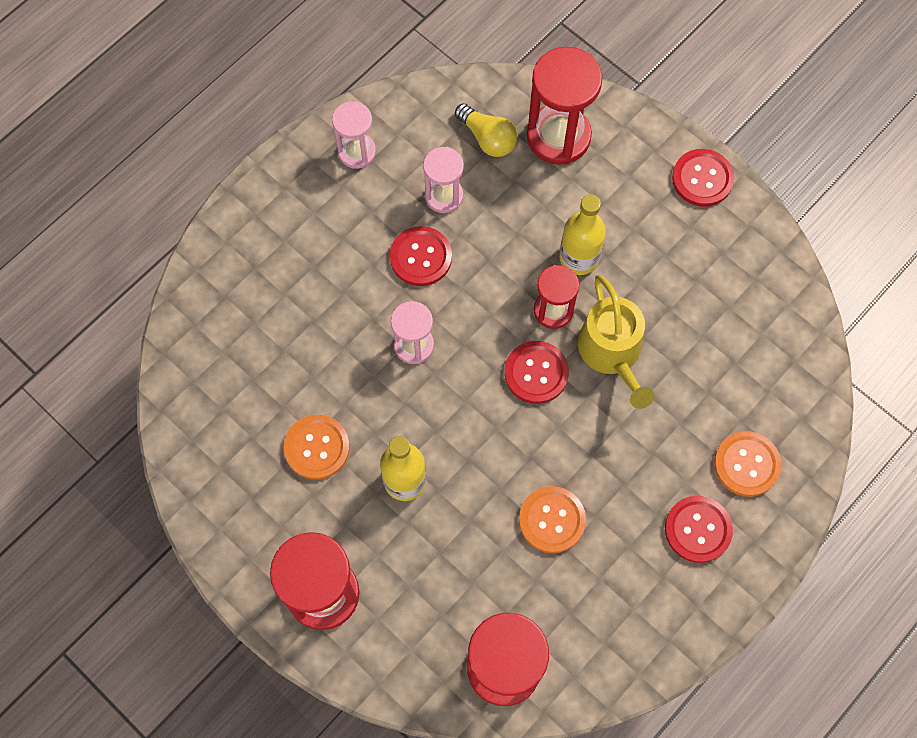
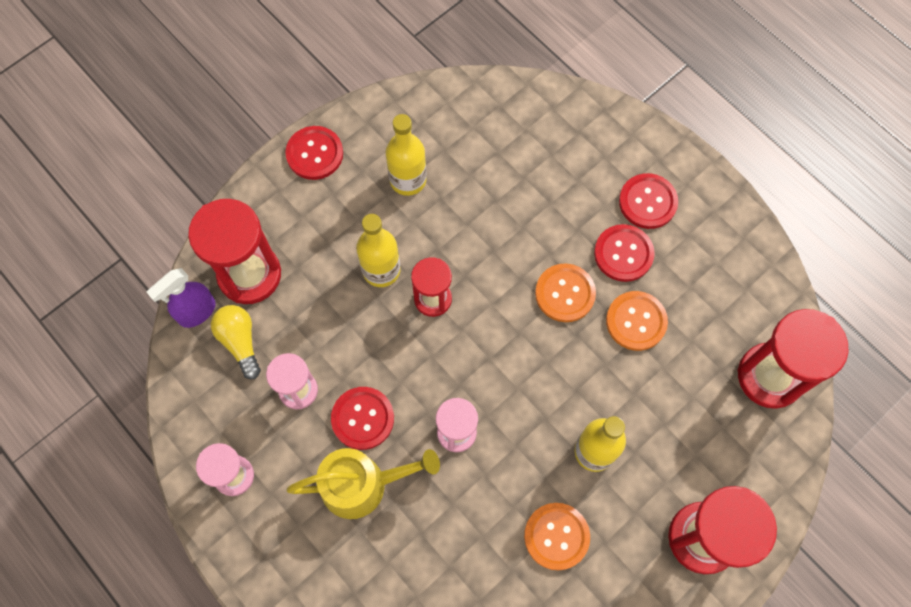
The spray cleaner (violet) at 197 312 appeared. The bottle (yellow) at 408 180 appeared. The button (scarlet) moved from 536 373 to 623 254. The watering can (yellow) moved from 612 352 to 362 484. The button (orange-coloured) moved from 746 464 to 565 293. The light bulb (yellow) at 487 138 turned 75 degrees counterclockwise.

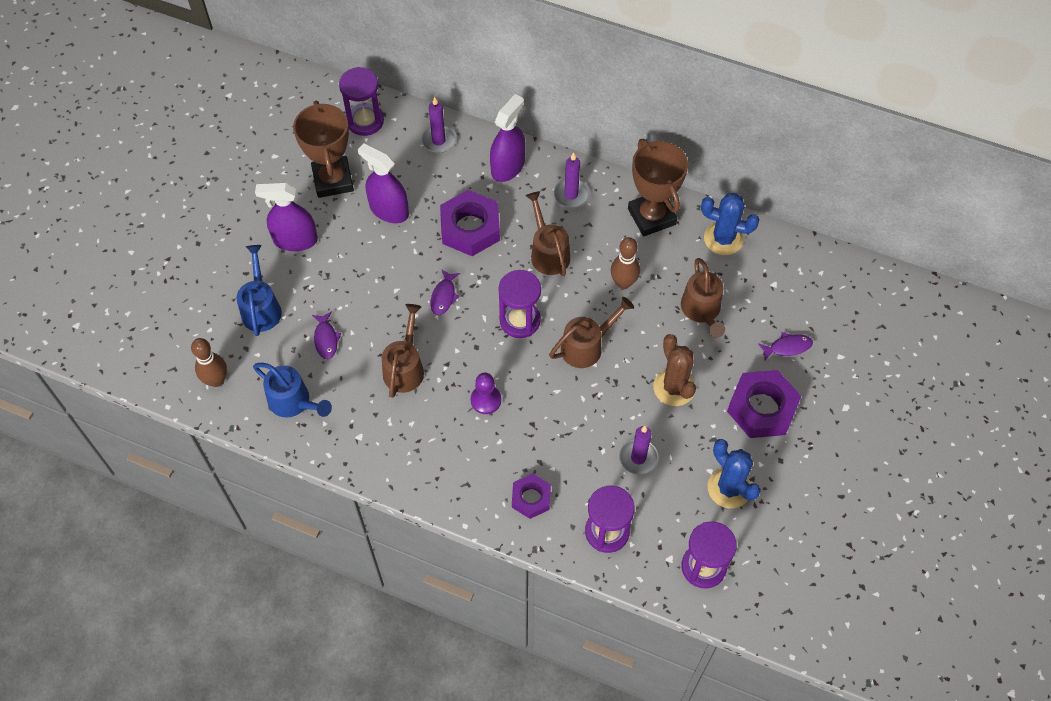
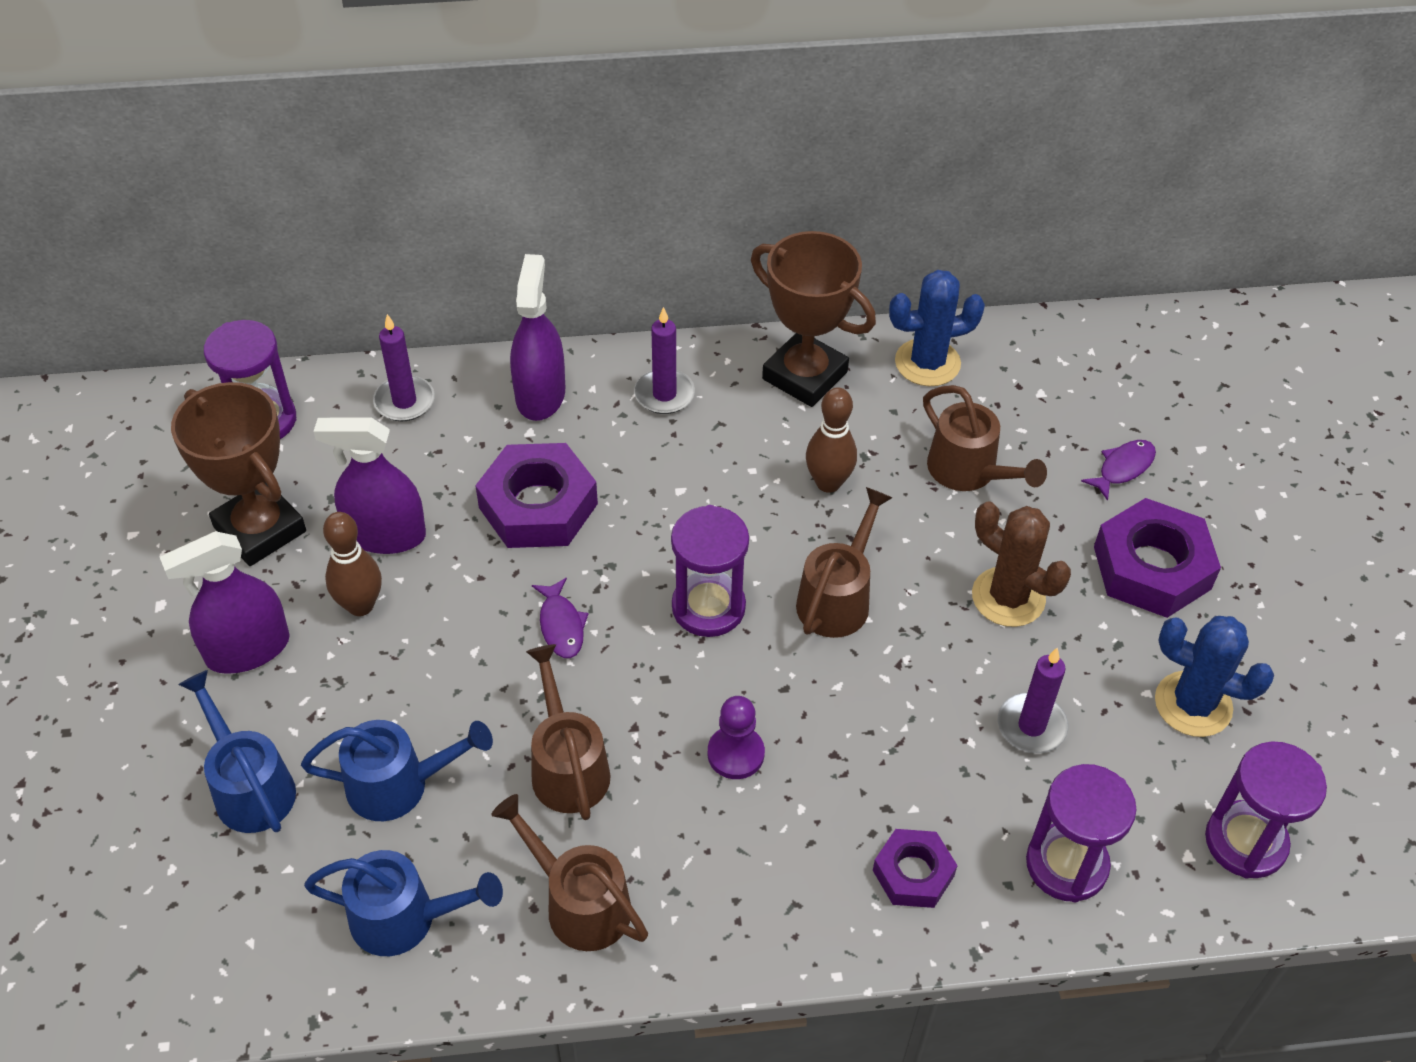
The skittle (brown) moved from 216 380 to 360 605. The watering can (brown) moved from 548 252 to 578 902. The toy fish (violet) at 326 339 was replaced by the watering can (royal blue) at 400 784.

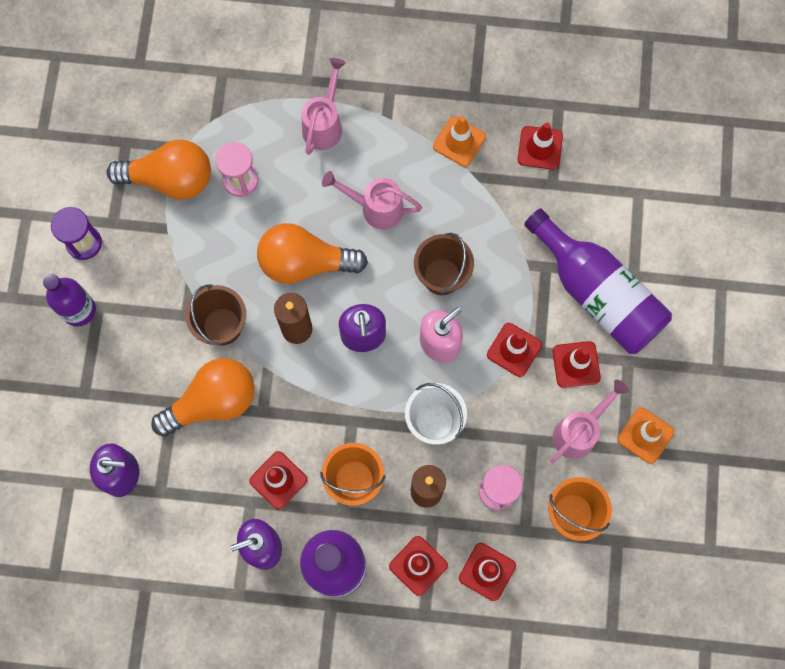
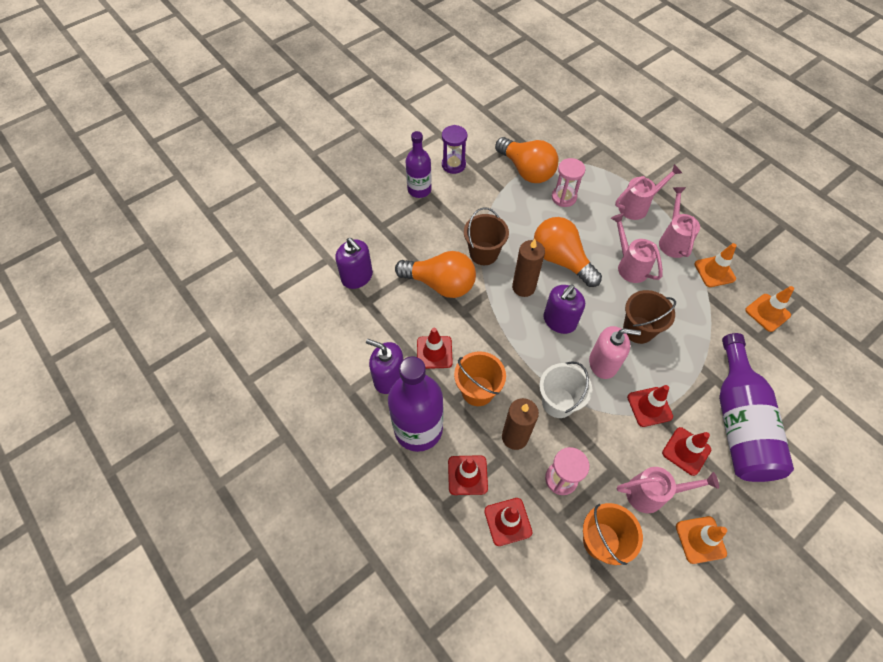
The watering can (pink) at 673 240 appeared. The safety cone (scarlet) at 540 148 became the safety cone (orange-coloured) at 767 312.

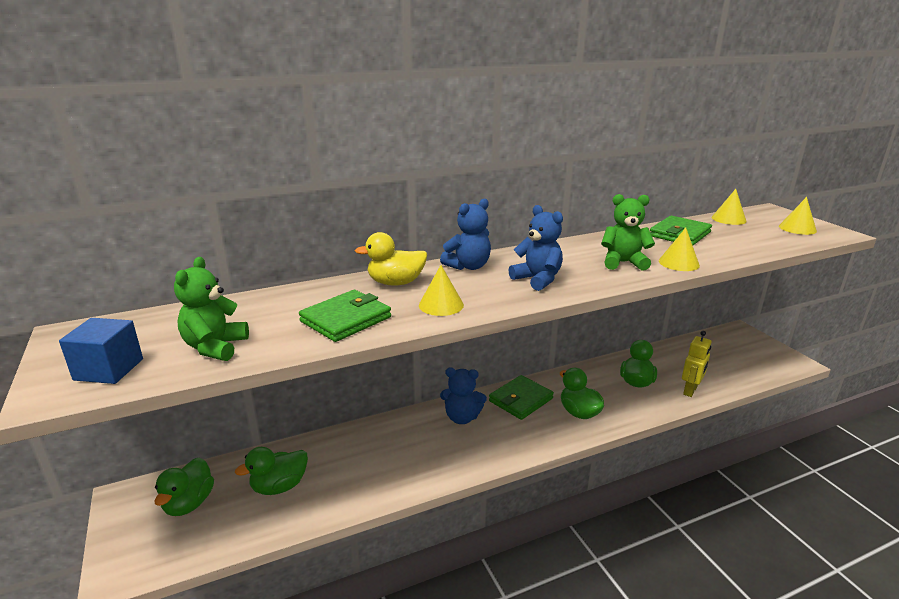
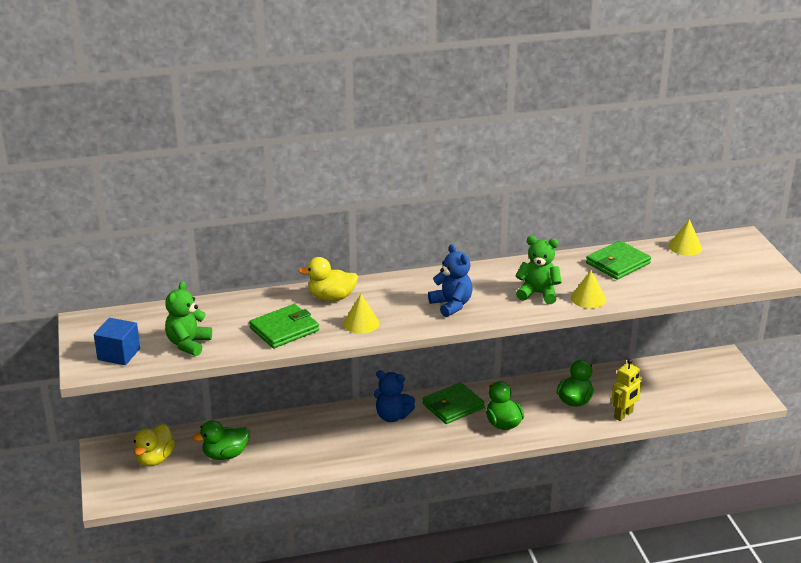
The stuffed bear (royal blue) at 468 266 disappeared. The cone (yellow) at 797 228 disappeared. The toy duck (green) at 189 503 became the toy duck (yellow) at 155 459.

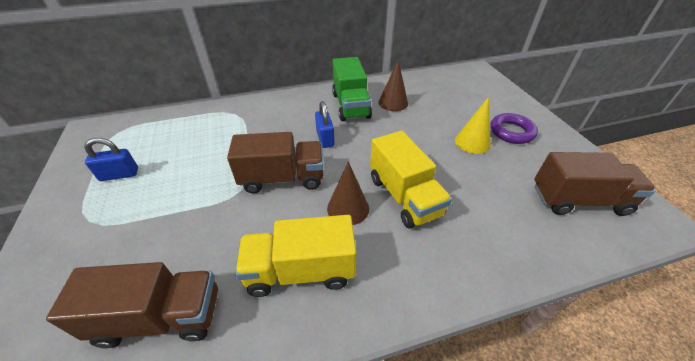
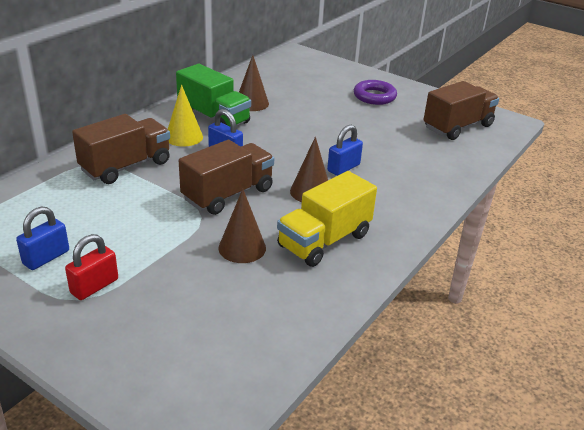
The padlock (scarlet) at 94 286 appeared. The cone (brown) at 242 248 appeared. The truck (brown) moved from 161 317 to 126 166. The cone (yellow) moved from 472 142 to 184 137. The truck (yellow) at 404 196 was replaced by the padlock (royal blue) at 343 168.

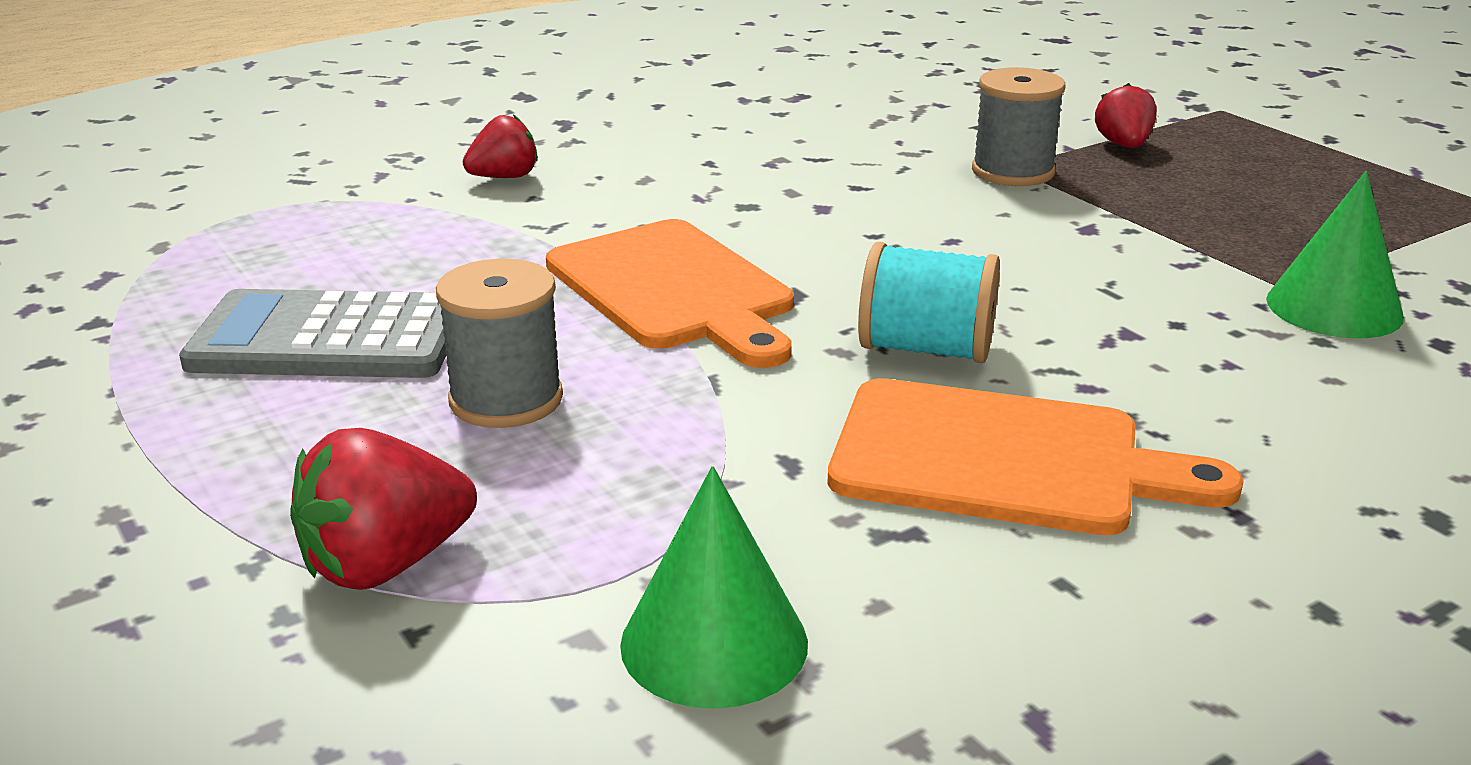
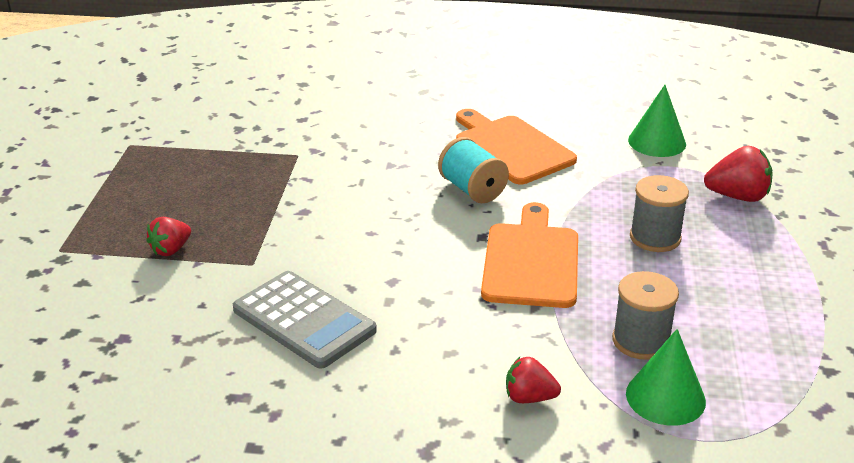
The pocket calculator (grey) moved from 328 339 to 304 320. The reel of thread (grey) moved from 1013 171 to 641 341. The cone (green) moved from 1334 308 to 665 397.

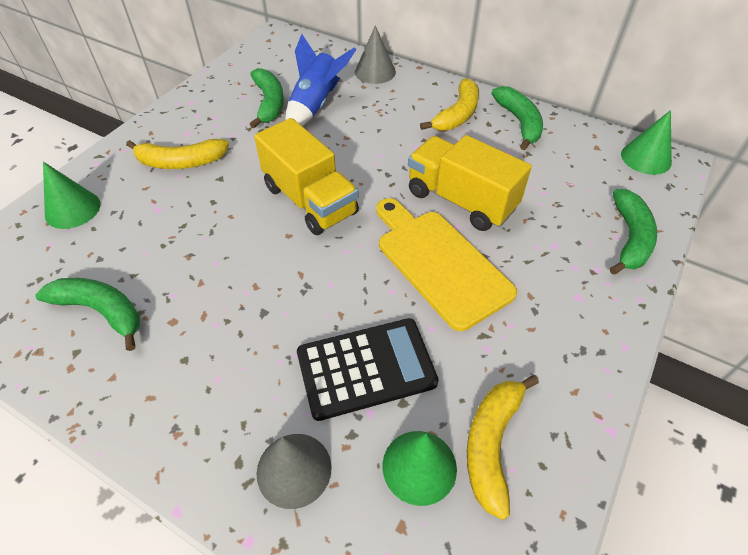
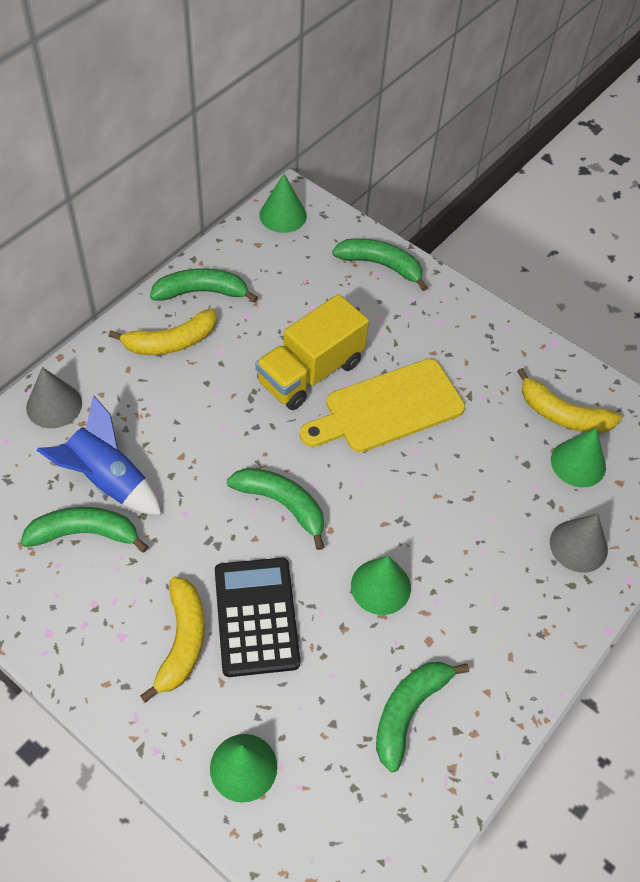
The cone (green) at 380 586 appeared. The pocket calculator (jet-black) moved from 366 368 to 256 616. The truck (yellow) at 310 200 was replaced by the banana (green) at 282 504. The banana (yellow) at 457 114 turned 120 degrees clockwise.

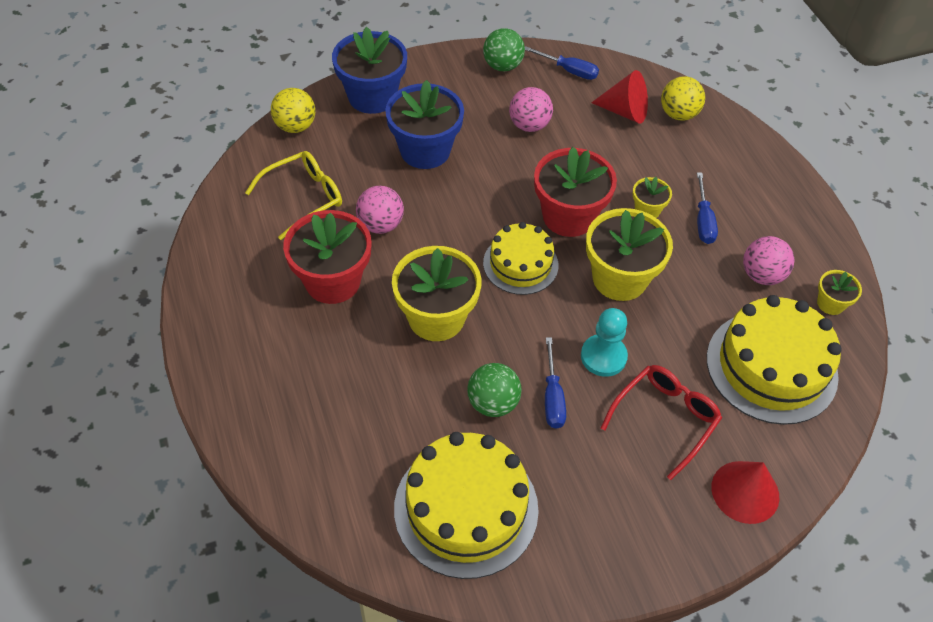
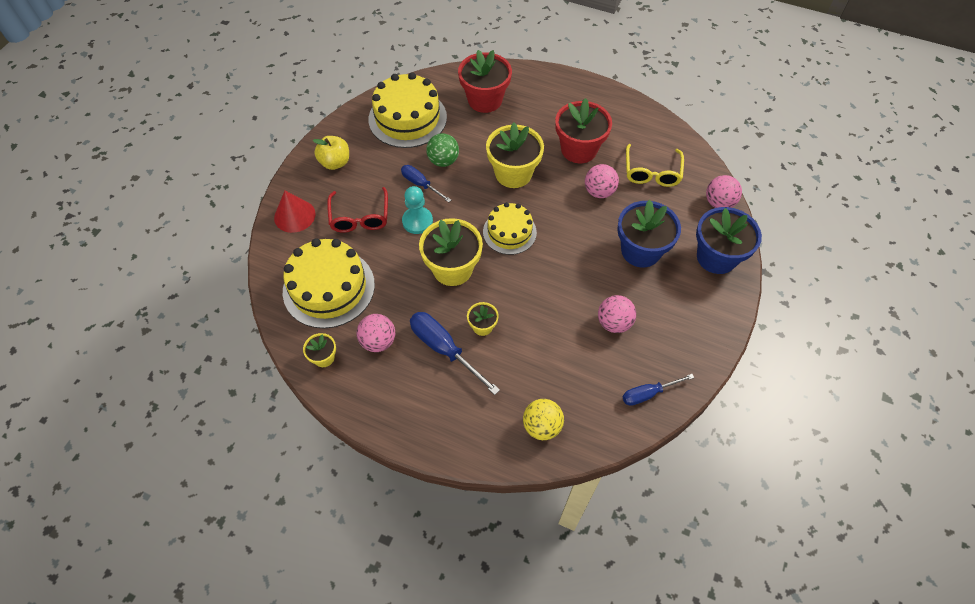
The ball (green) at 502 66 disappeared. The cone (scarlet) at 625 111 disappeared. The apple (yellow) at 335 162 appeared. The flower pot (scarlet) moved from 568 216 to 485 100. The ball (yellow) at 295 126 became the ball (pink) at 719 203. The screwdriver (royal blue) at 703 221 changed to 1.58 times the size.

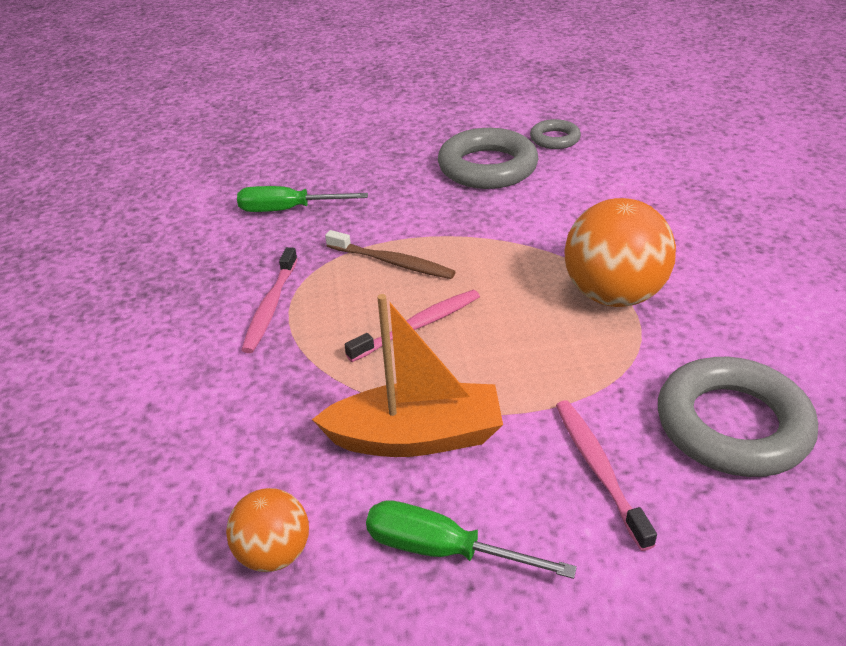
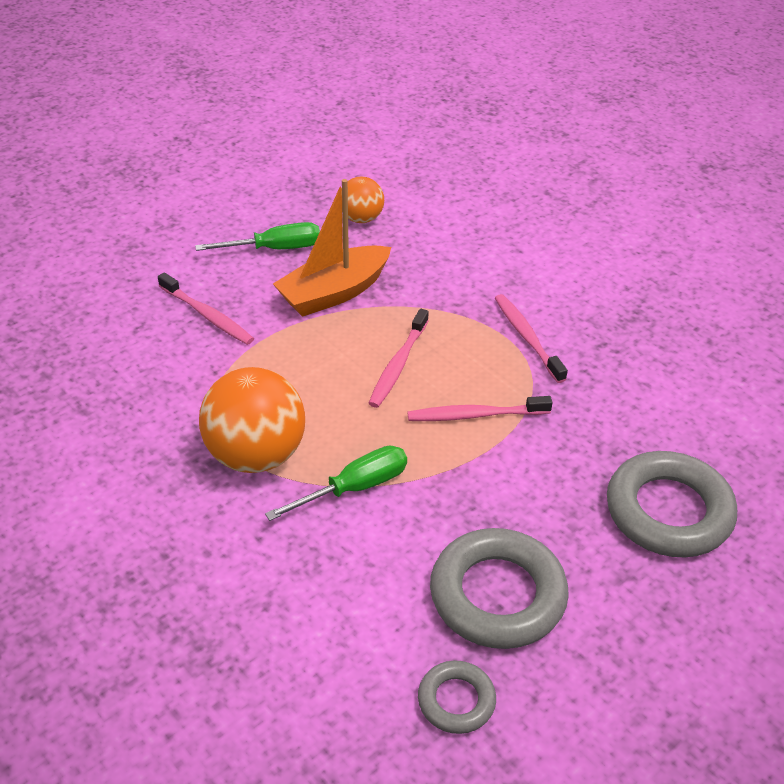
The screwdriver (green) moved from 288 210 to 354 488. The ring (grey) moved from 732 425 to 668 511. The tooth brush (brown) at 392 262 became the tooth brush (pink) at 476 415.

